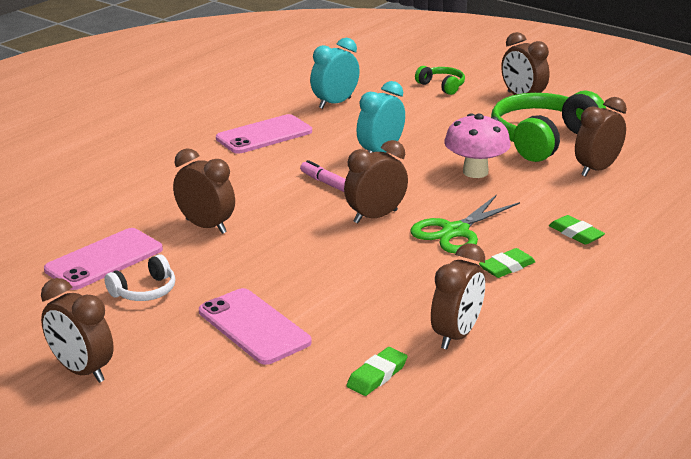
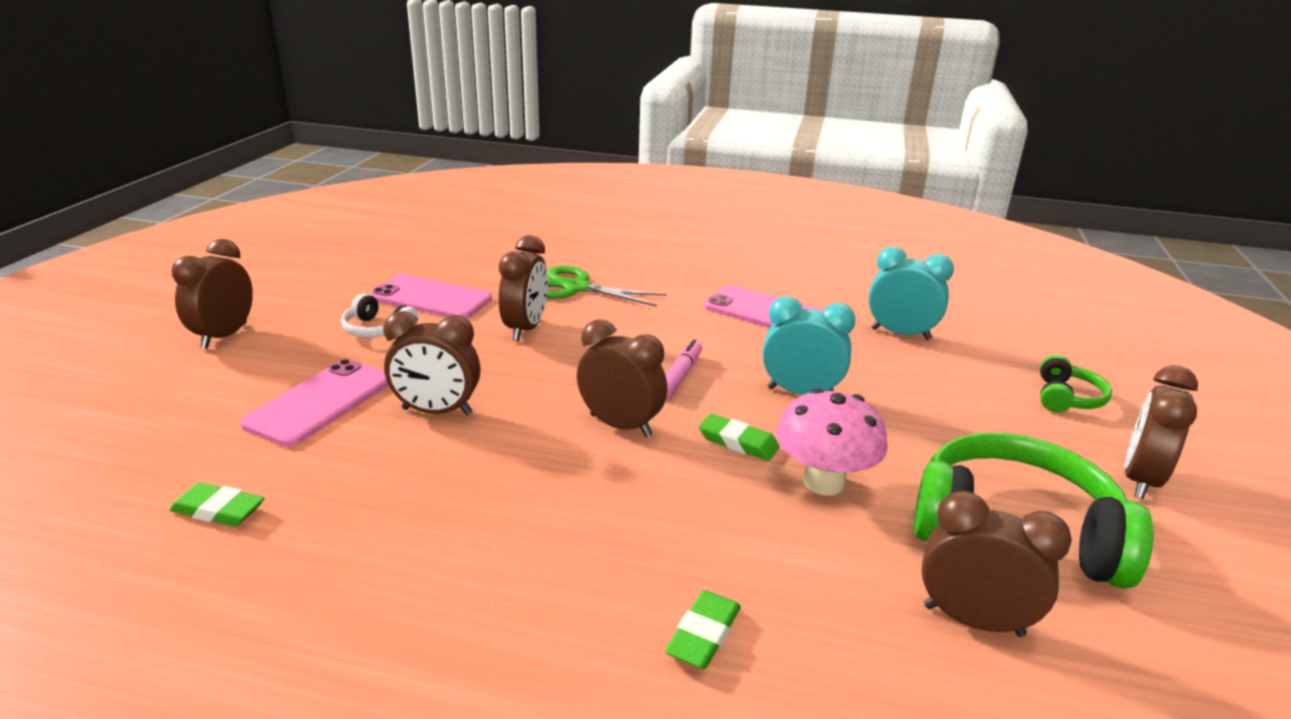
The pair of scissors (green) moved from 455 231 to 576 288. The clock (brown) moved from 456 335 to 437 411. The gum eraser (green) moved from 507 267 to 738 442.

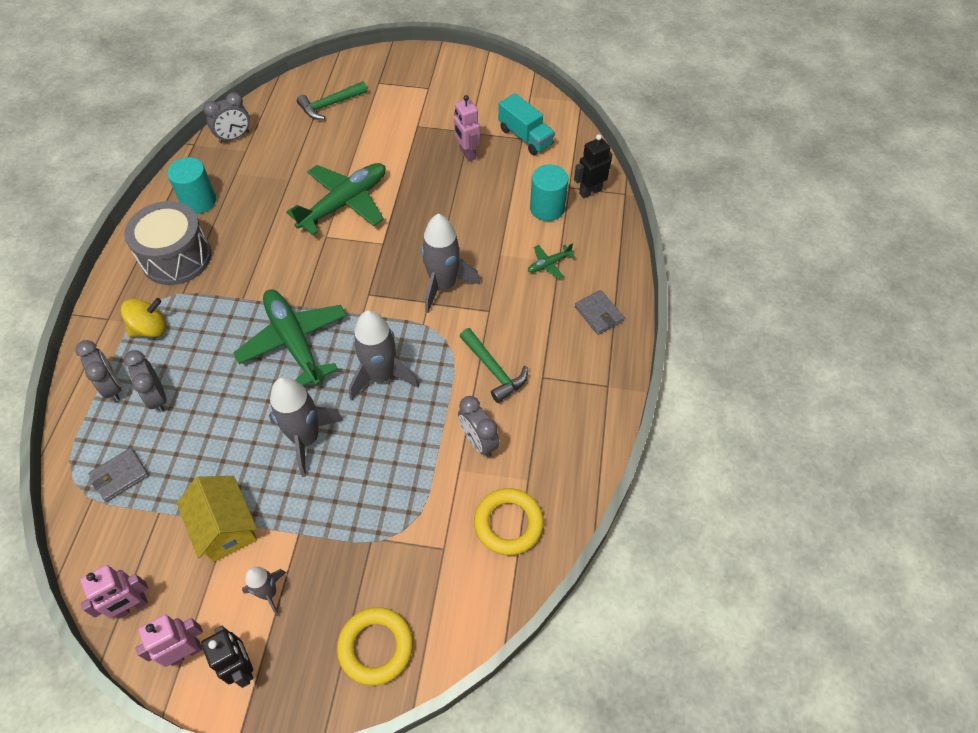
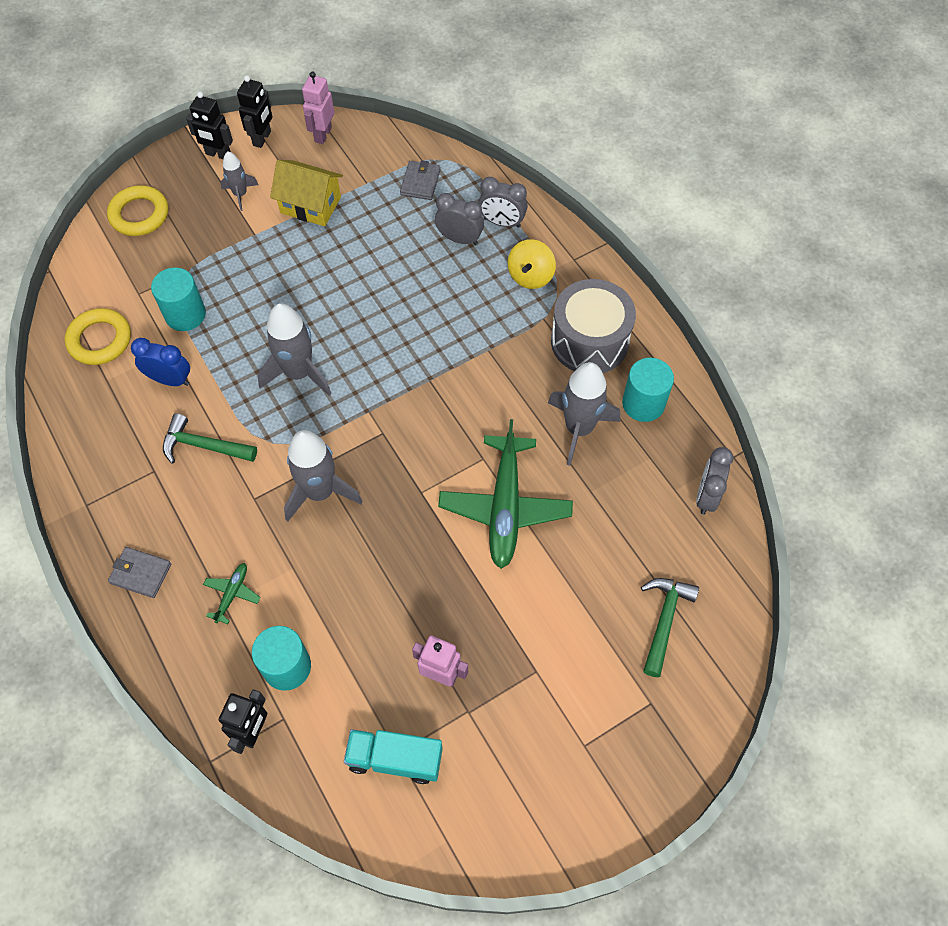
The aeroplane (green) at 294 342 disappeared. The cylinder (teal) at 185 314 appeared. The toy rocket (grey) moved from 306 438 to 579 429. The robot (pink) at 185 652 became the robot (jet-black) at 262 138. The clock (grey) at 478 441 became the clock (royal blue) at 170 380.

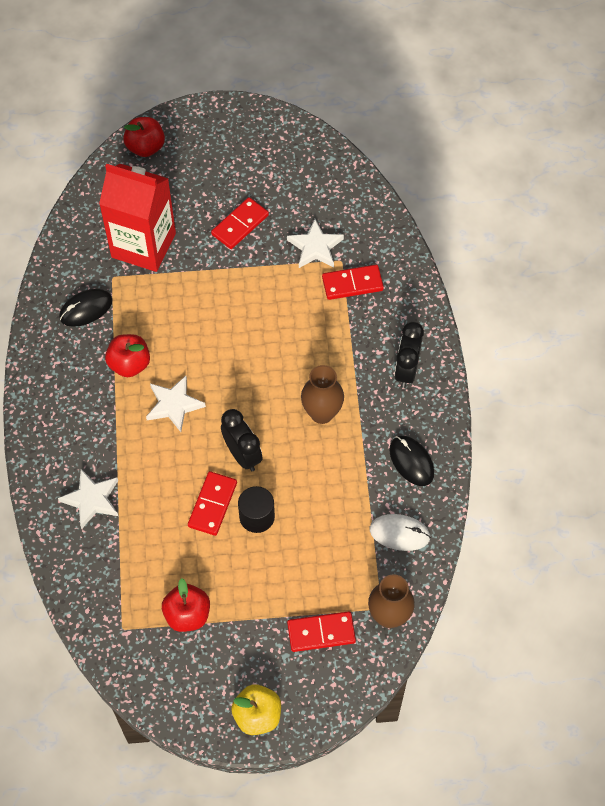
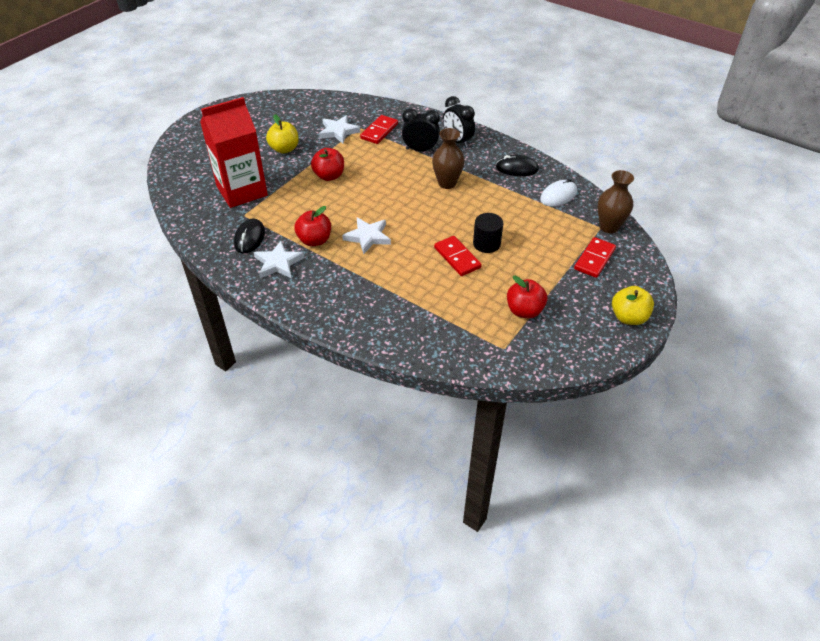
The five-pointed star (white) moved from 91 499 to 278 263. The apple (scarlet) moved from 145 147 to 329 176. The clock (jet-black) moved from 242 455 to 420 150. The domino (scarlet) at 240 225 was replaced by the apple (yellow) at 284 149.

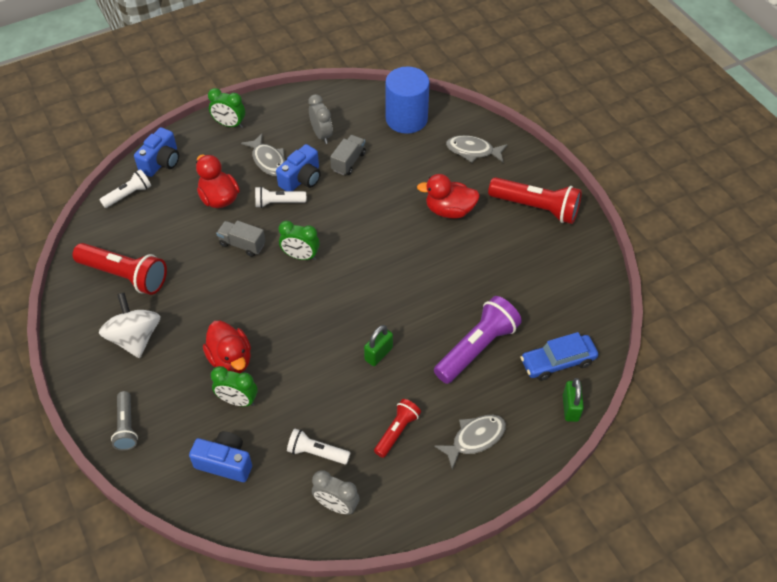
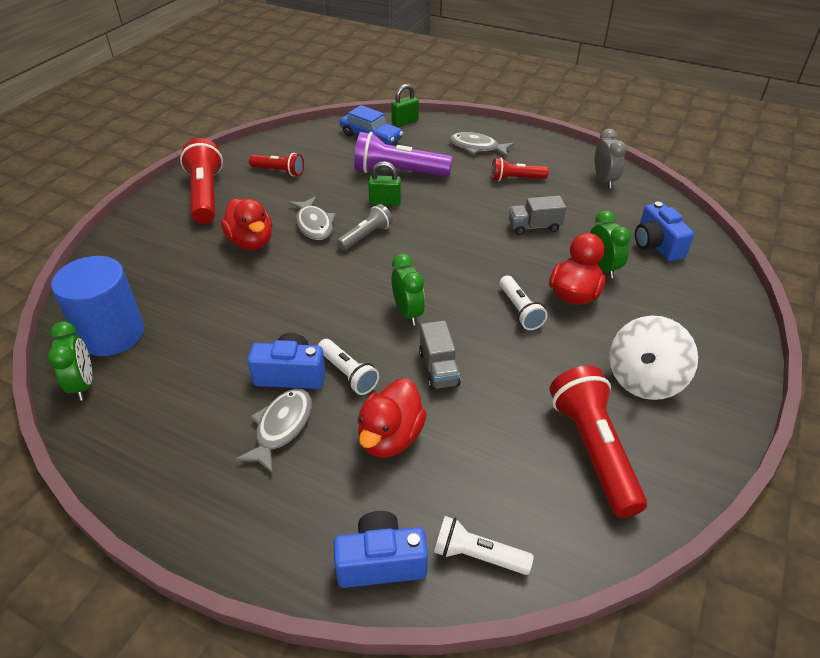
The clock (grey) at 321 135 disappeared. The flashlight (scarlet) at 279 171 appeared. The flashlight (grey) moved from 126 426 to 366 236. The clock (green) moved from 229 124 to 83 384. The flashlight (white) moved from 316 452 to 519 310. The truck (grey) moved from 348 162 to 534 227. The padlock (green) moved from 378 354 to 385 202. The toy fish (grey) moved from 473 151 to 314 224.

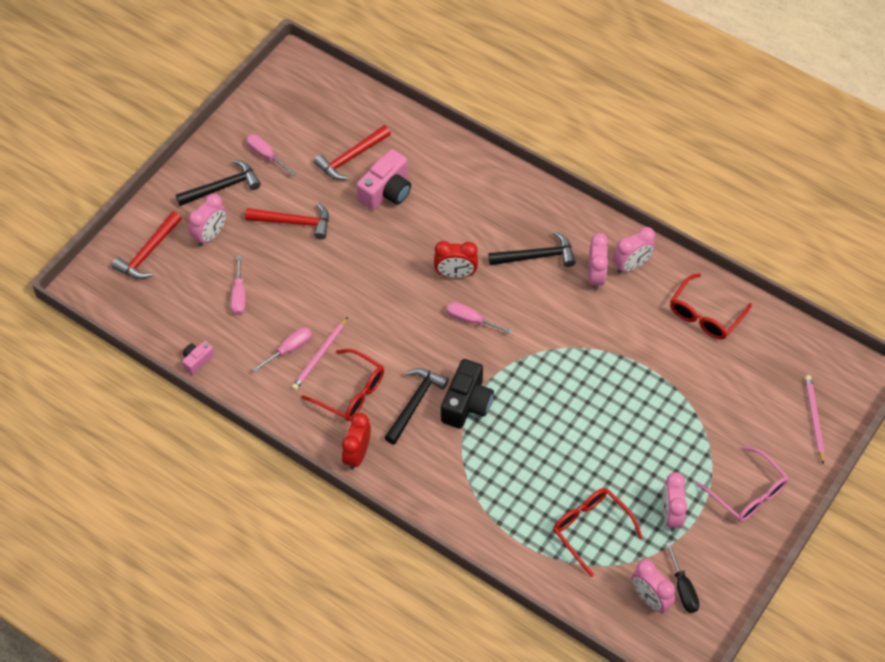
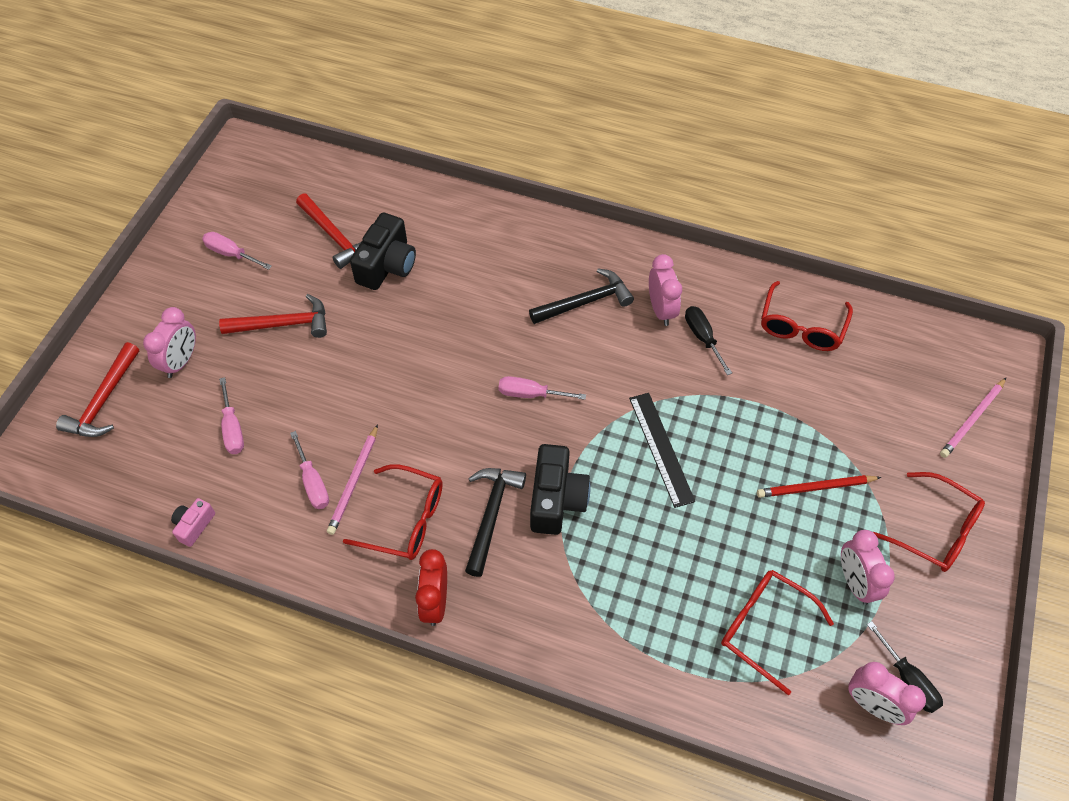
The claw hammer (jet-black) at 222 187 disappeared. The clock (scarlet) at 455 274 disappeared. The clock (pink) at 631 265 disappeared. The ruler (jet-black) at 661 448 appeared. The screwdriver (jet-black) at 702 338 appeared. The lead pencil (scarlet) at 815 488 appeared. The camera (pink) at 386 191 became the camera (jet-black) at 387 265. The eyeglasses (pink) at 748 493 became the eyeglasses (scarlet) at 935 530. The screwdriver (pink) at 289 349 turned 120 degrees clockwise. The claw hammer (scarlet) at 351 158 turned 75 degrees counterclockwise. The lead pencil (pink) at 814 419 turned 120 degrees counterclockwise.

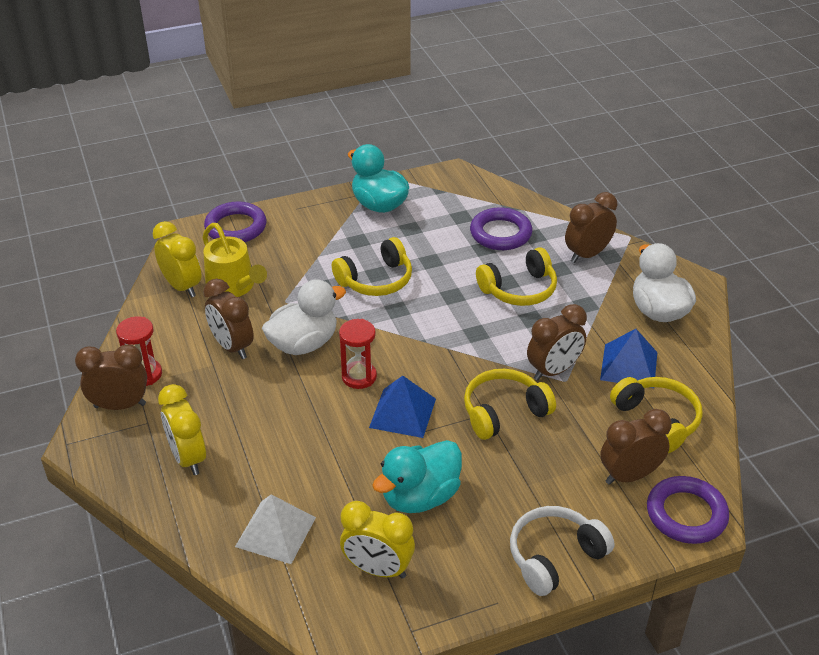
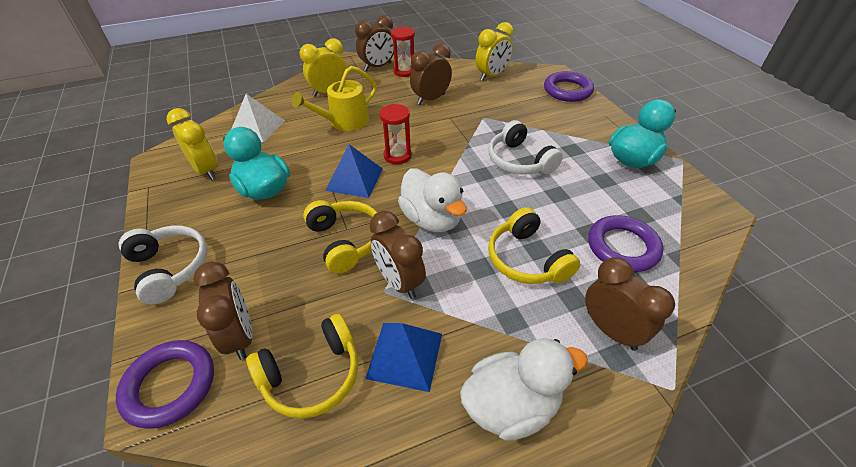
The watering can (yellow) moved from 233 286 to 344 121. The toy duck (white) moved from 303 344 to 432 219. The headphones (yellow) at 376 280 became the headphones (white) at 519 161. The clock (brown) at 120 405 turned 60 degrees clockwise. The clock (yellow) at 378 569 turned 120 degrees clockwise.

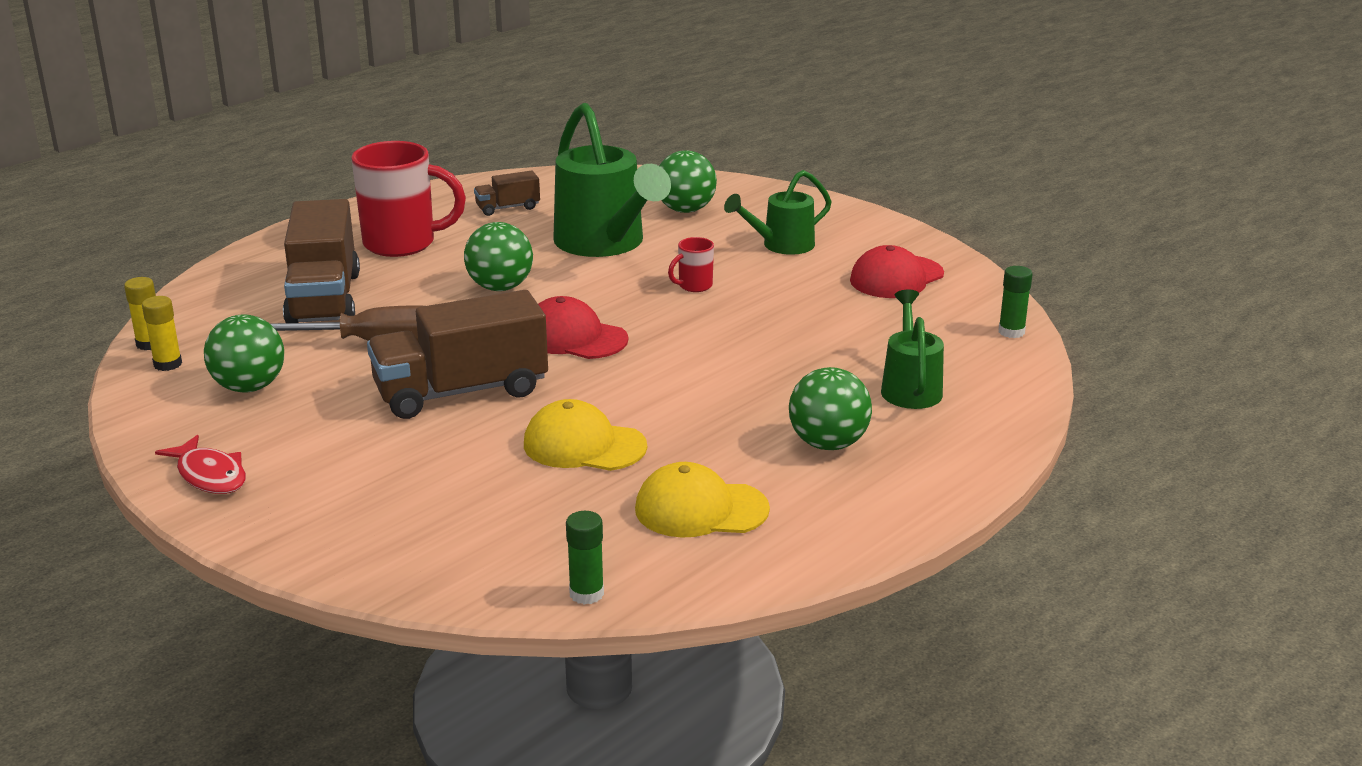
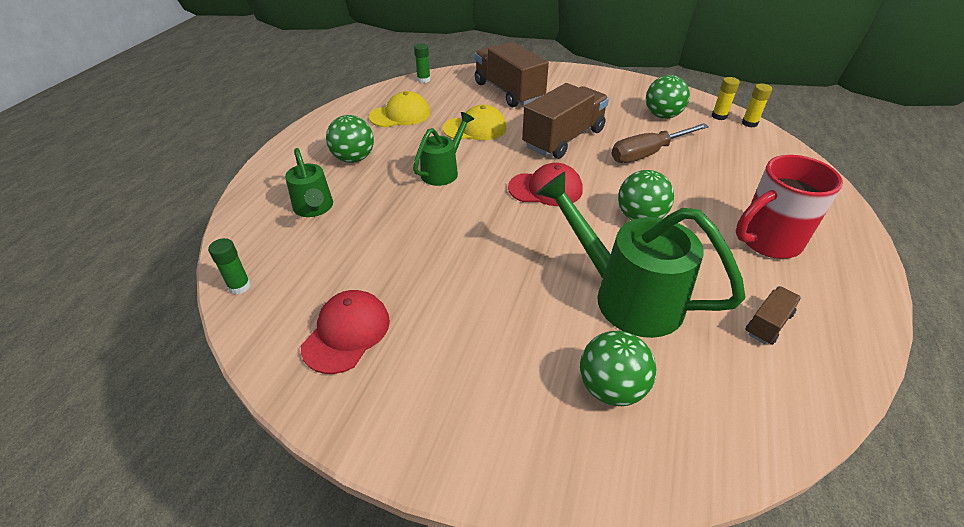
The toy fish (scarlet) at 210 475 disappeared. The tea mug (scarlet) at 694 286 disappeared. The truck (brown) moved from 324 299 to 508 92. The watering can (green) moved from 781 245 to 443 171.

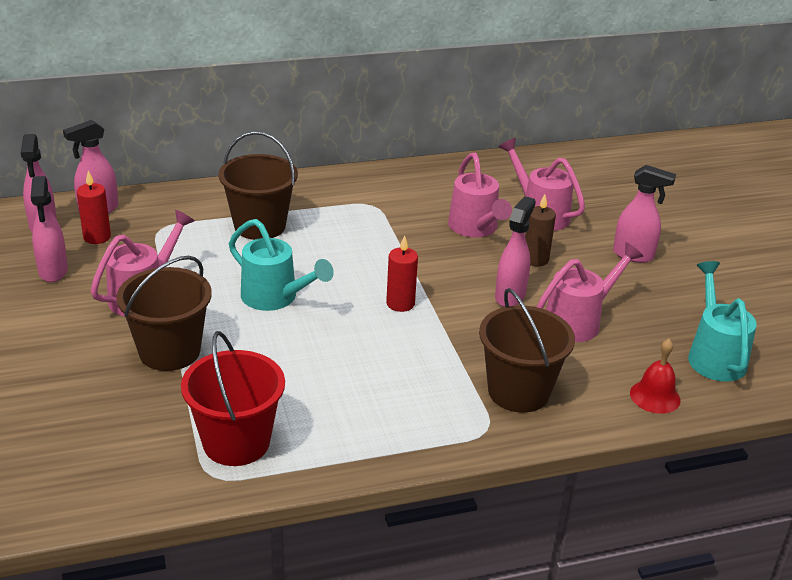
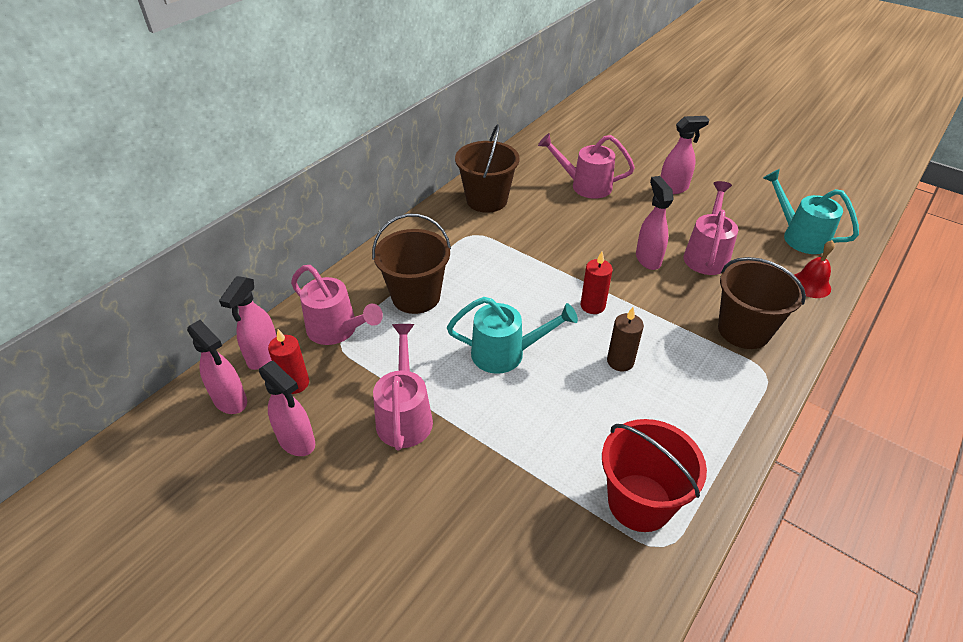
The sand bucket (brown) moved from 169 351 to 486 200. The watering can (pink) moved from 475 228 to 337 330. The candle (brown) moved from 535 259 to 620 361.

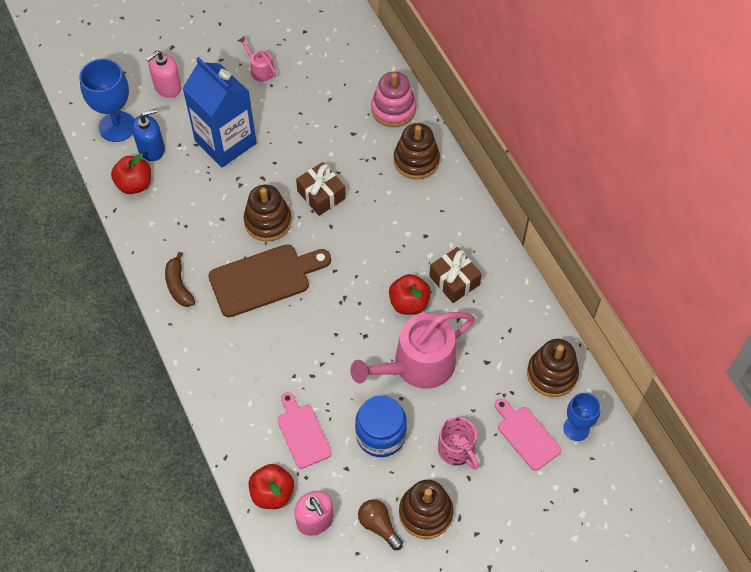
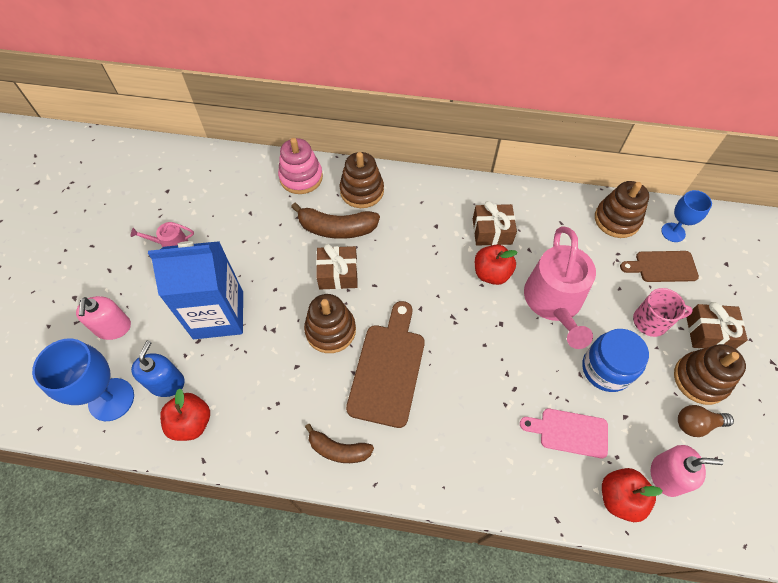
The banana (brown) at 336 228 appeared. The gift (brown) at 709 332 appeared. The bread board (pink) at 526 435 became the bread board (brown) at 662 267.

